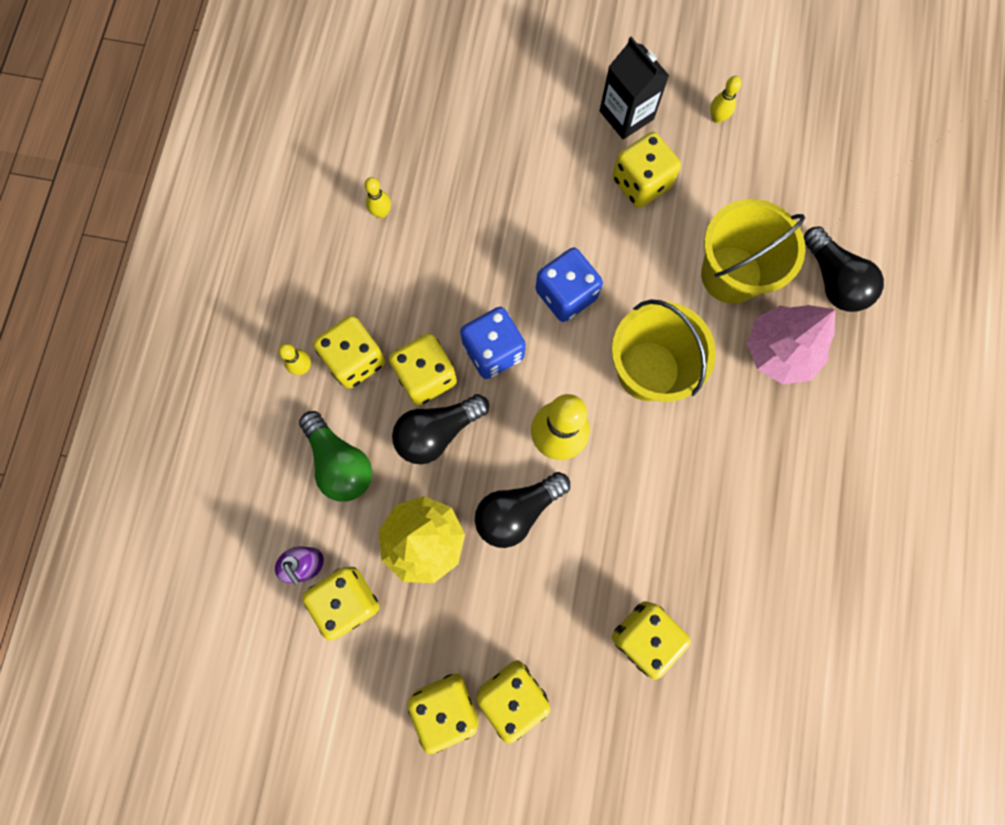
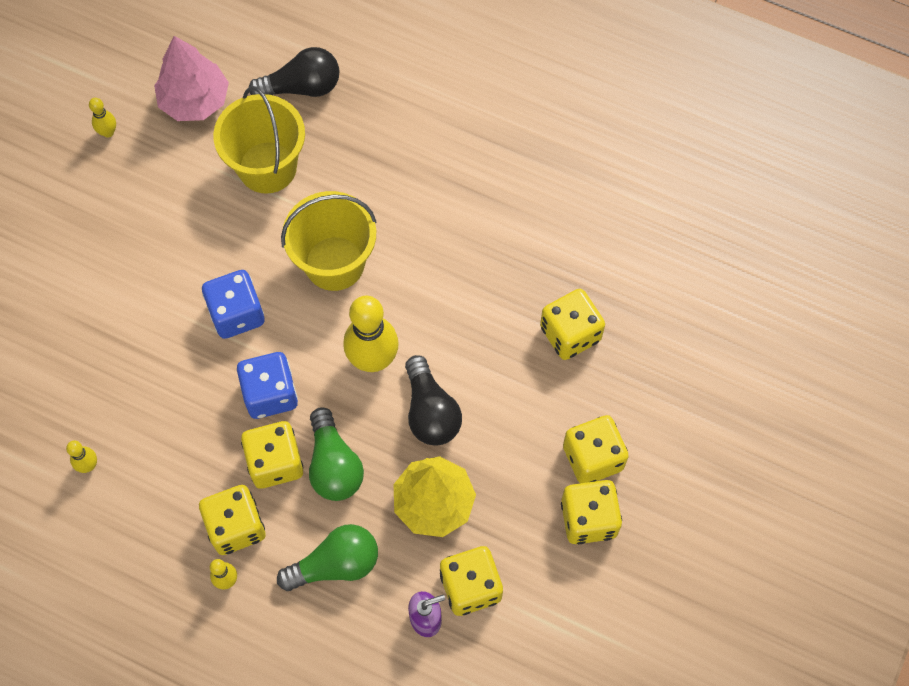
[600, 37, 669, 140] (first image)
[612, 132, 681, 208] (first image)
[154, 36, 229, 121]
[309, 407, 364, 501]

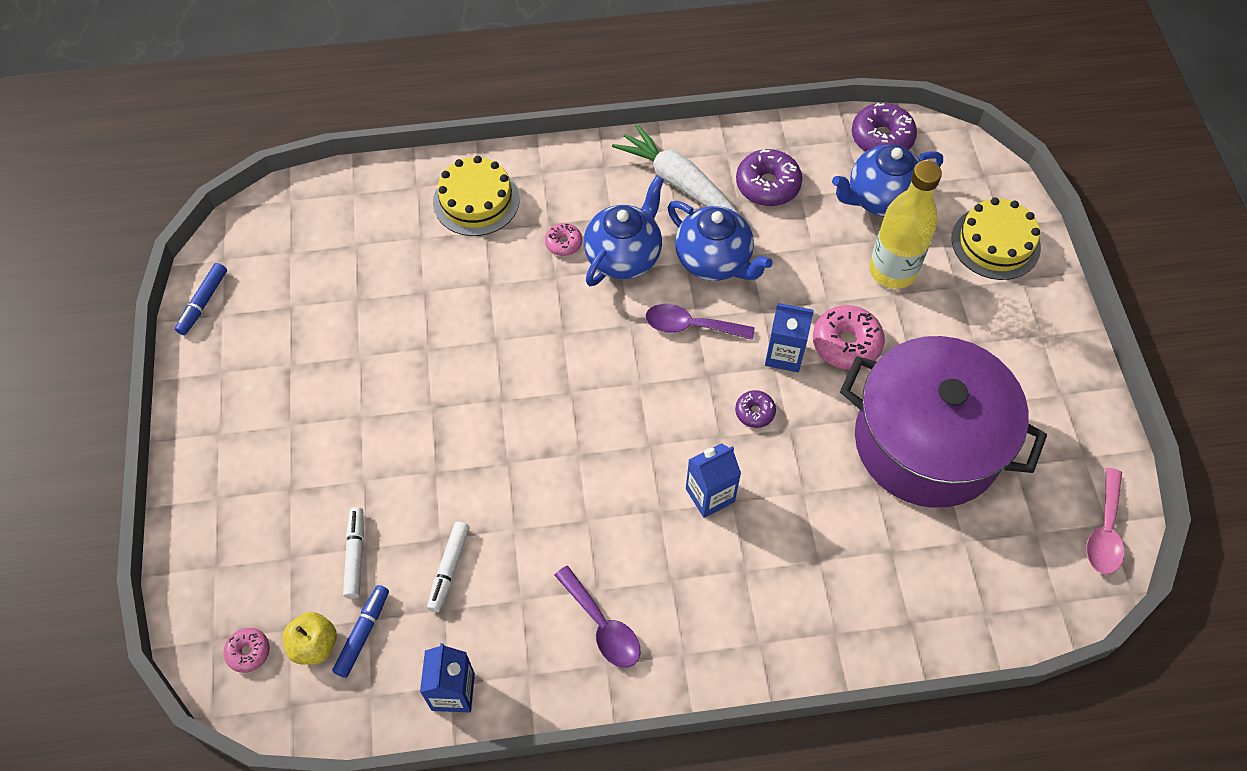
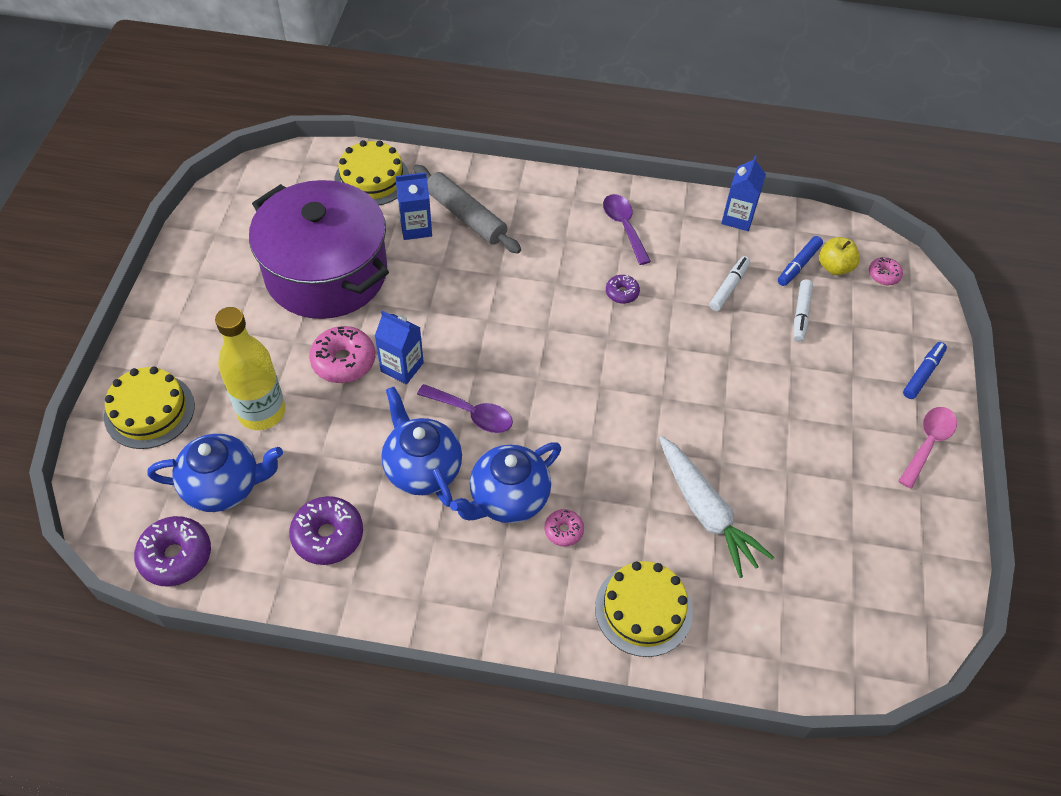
[659, 436, 774, 578]
[903, 342, 947, 399]
[606, 275, 640, 304]
[396, 172, 432, 240]
[898, 407, 957, 489]
[335, 140, 409, 206]
[413, 165, 521, 254]

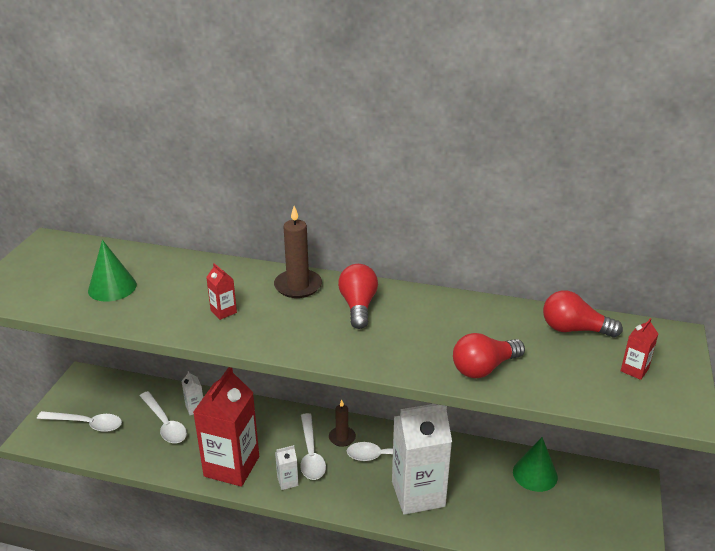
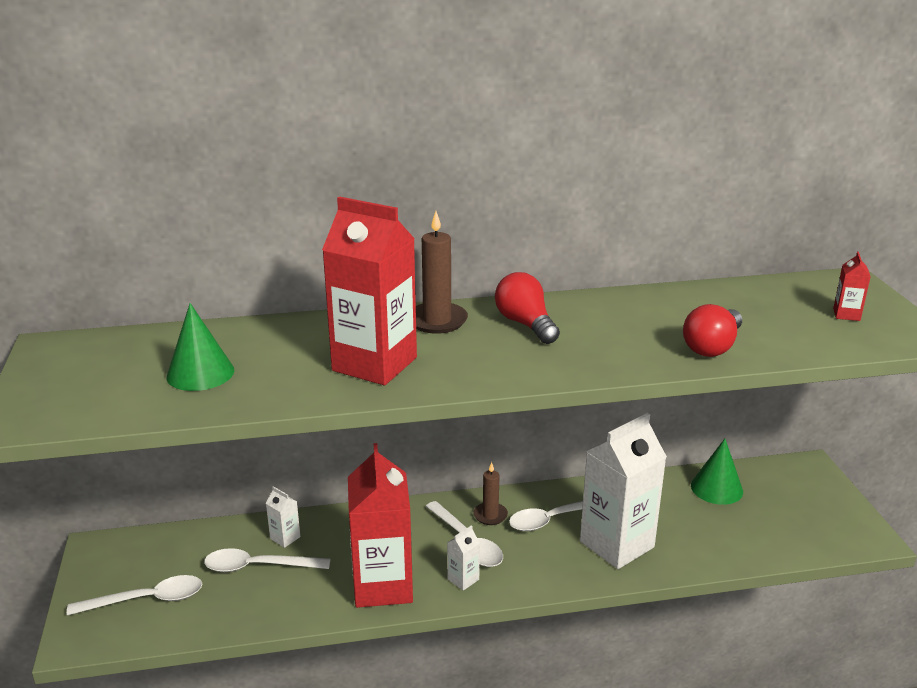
[322, 196, 417, 385]
[543, 290, 623, 337] (first image)
[204, 548, 330, 572]

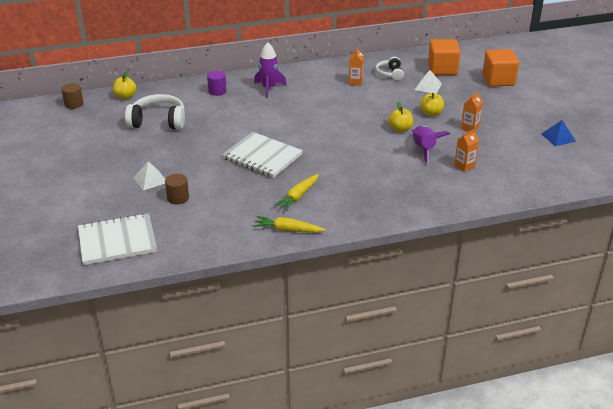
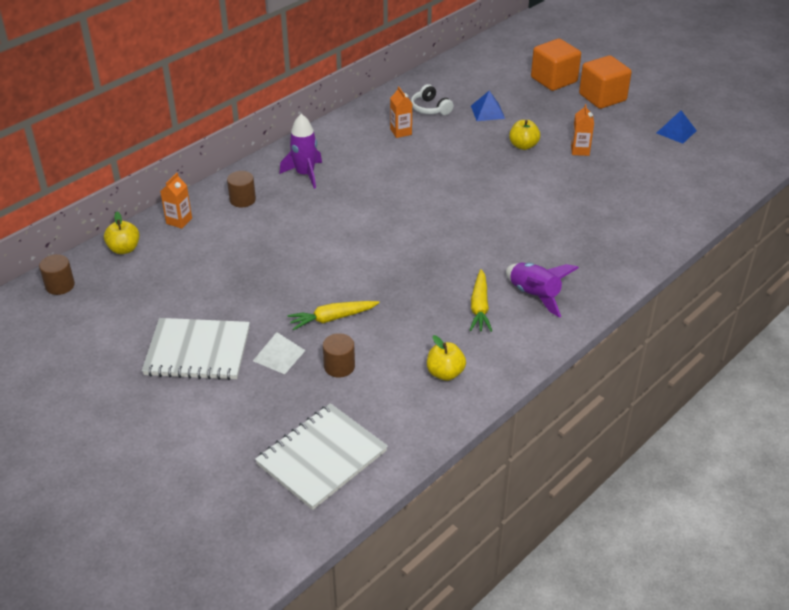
[579, 55, 632, 109]
[471, 91, 505, 121]
[227, 171, 256, 207]
[125, 94, 185, 130] (first image)
[427, 335, 466, 381]
[506, 263, 579, 318]
[160, 173, 192, 229]
[142, 318, 250, 380]
[287, 301, 380, 330]

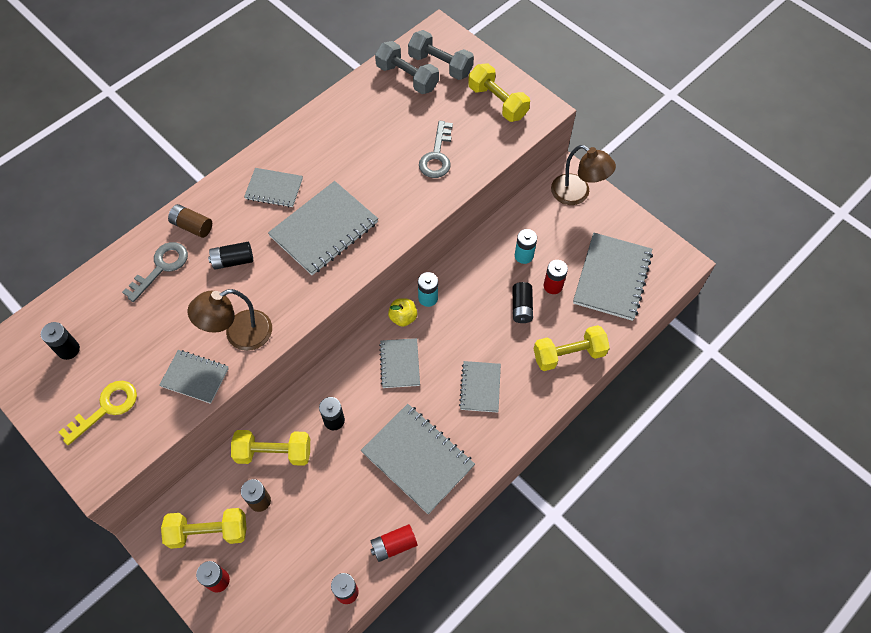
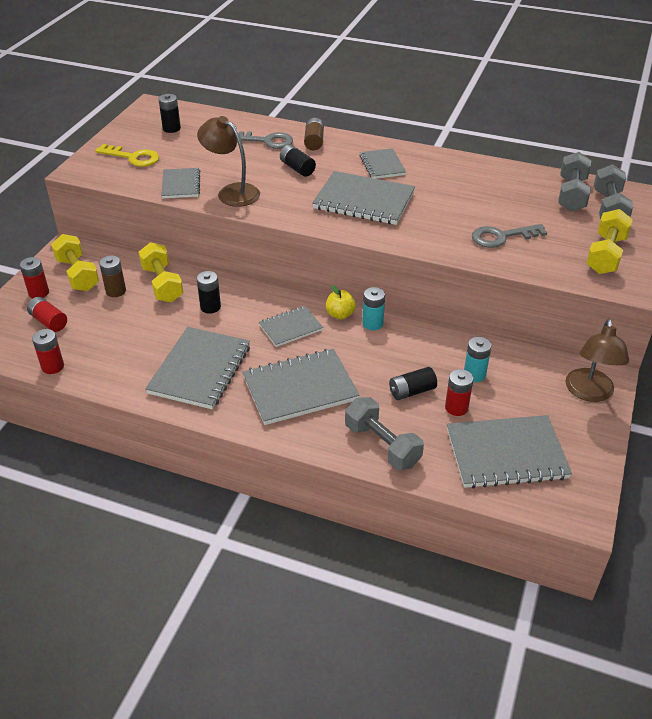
[345, 397, 424, 470]
[242, 349, 360, 425]
[27, 297, 67, 332]

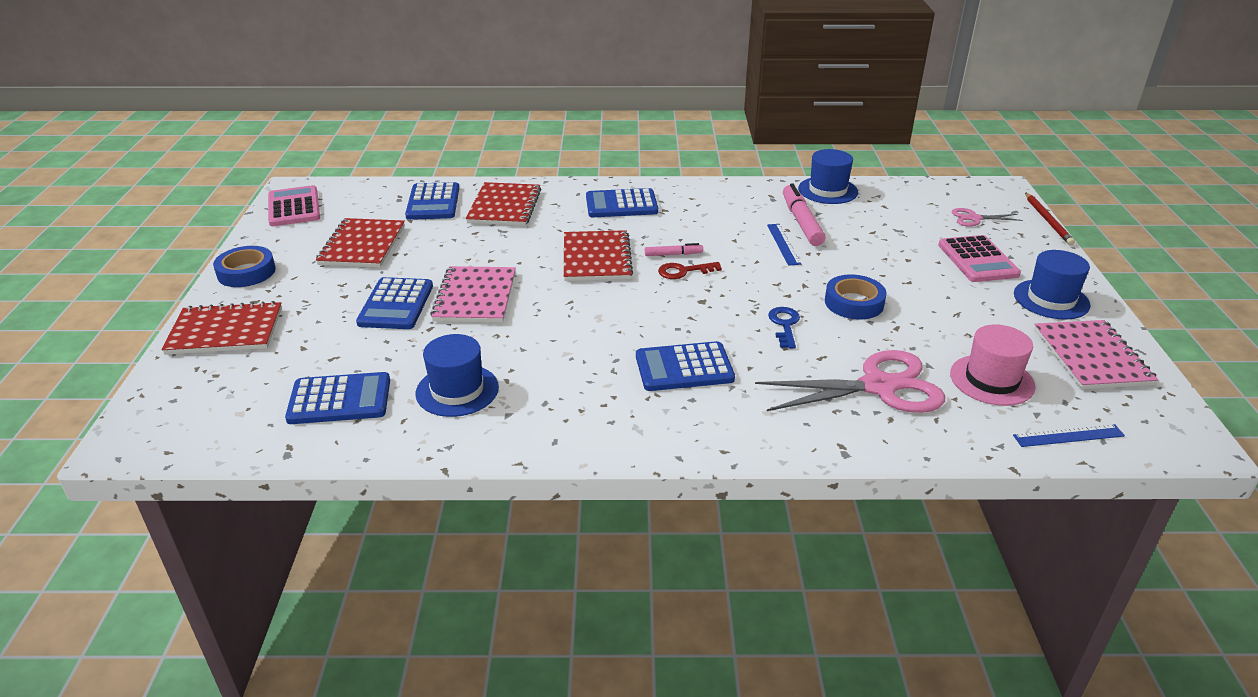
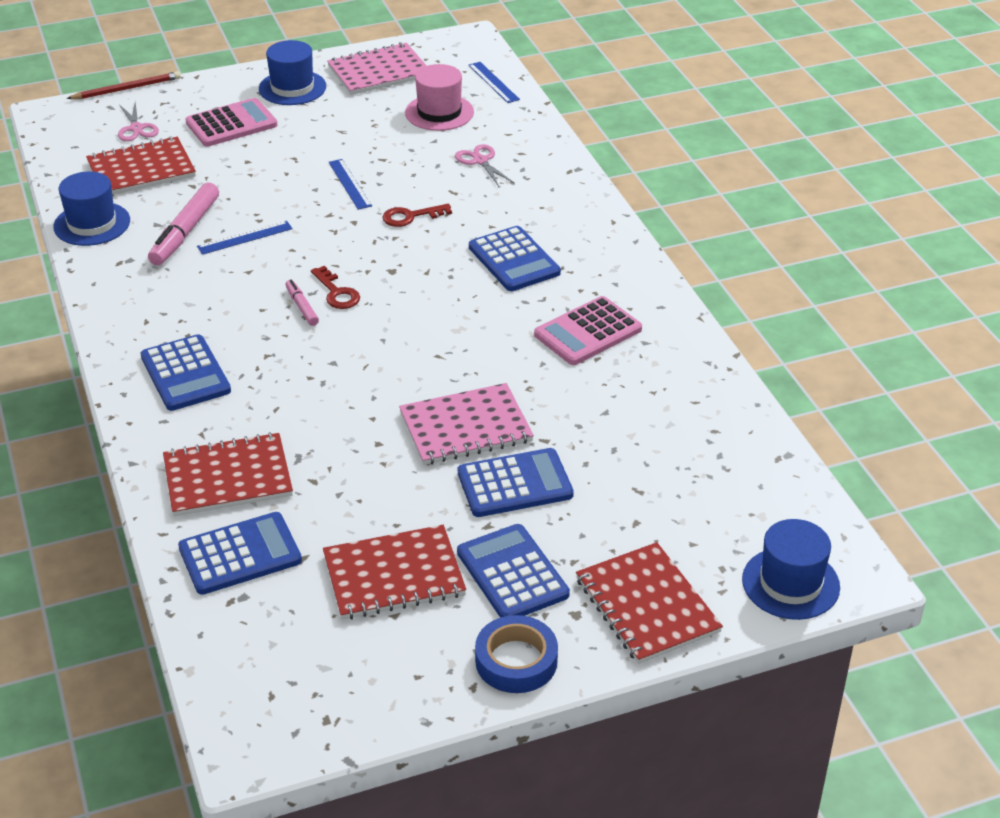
[148, 183, 219, 266]
[534, 296, 642, 365]
[86, 136, 196, 195]
[329, 159, 372, 210]
[382, 204, 452, 227]
[742, 519, 840, 620]
[455, 144, 514, 187]
[457, 524, 570, 618]

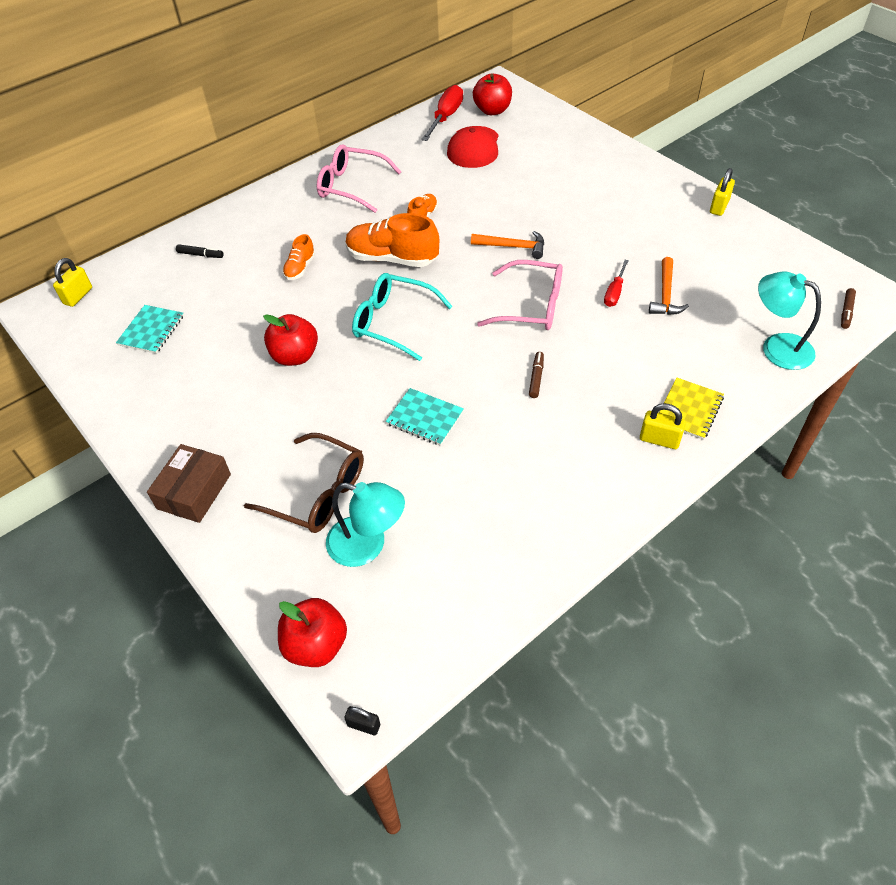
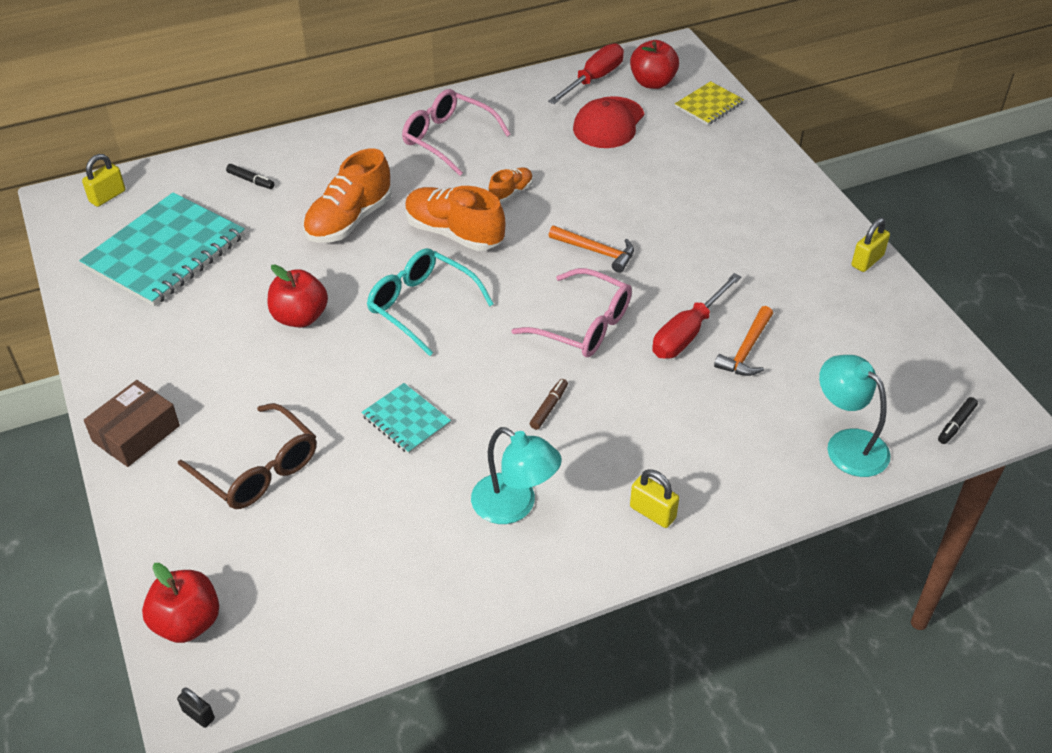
[303, 148, 392, 243]
[652, 273, 741, 359]
[938, 397, 978, 444]
[79, 193, 245, 306]
[675, 81, 744, 125]
[471, 427, 562, 524]

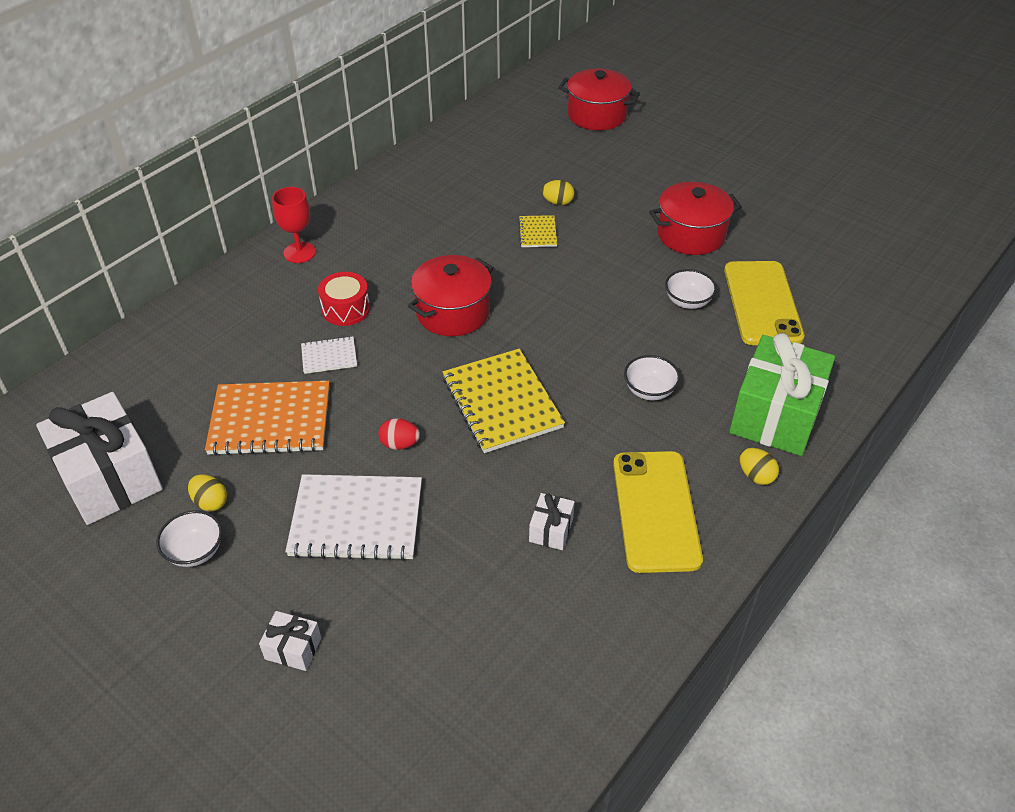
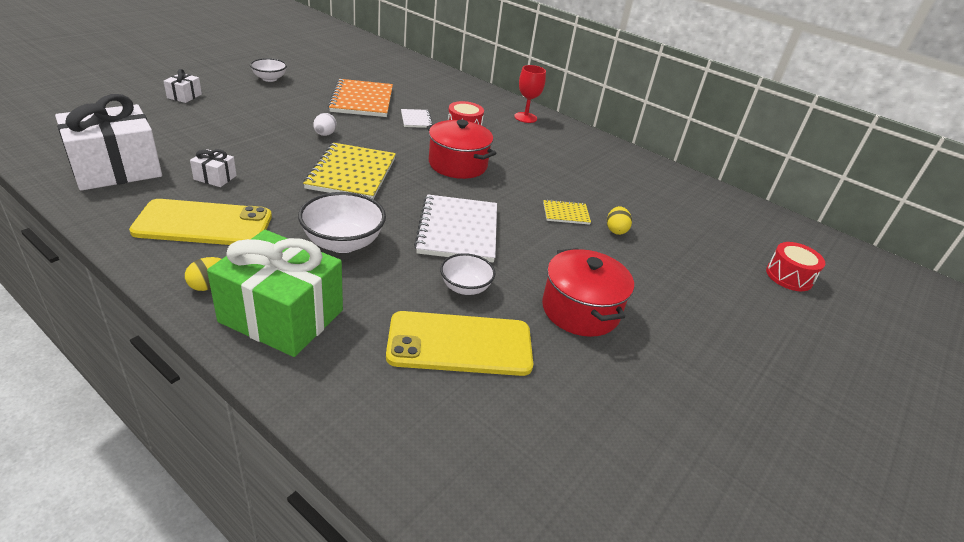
[766, 242, 825, 291]
[303, 143, 396, 199]
[298, 192, 386, 253]
[55, 94, 162, 191]
[313, 113, 337, 136]
[188, 474, 227, 512] (first image)
[414, 194, 497, 262]

